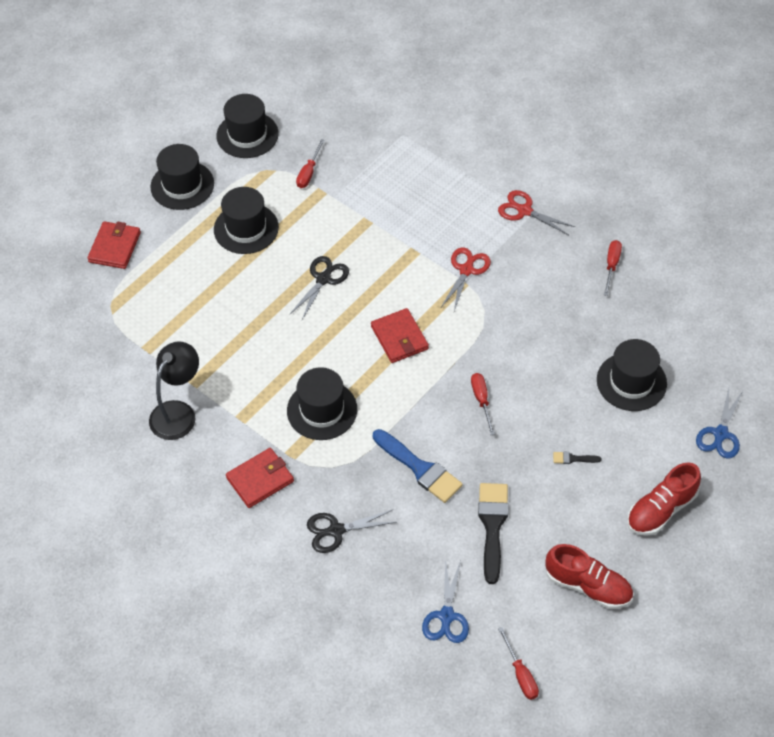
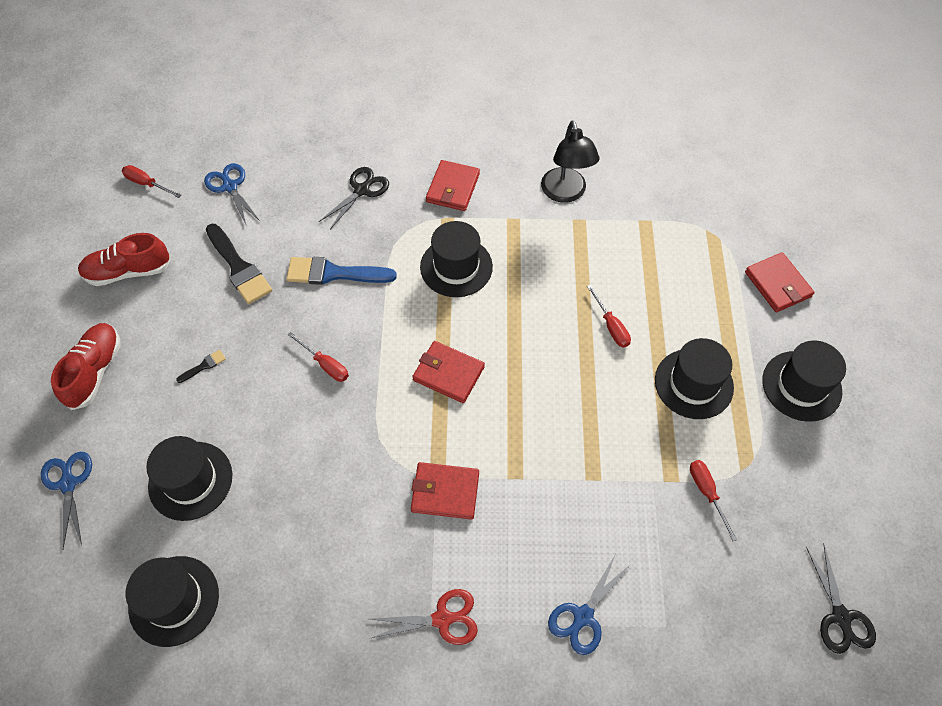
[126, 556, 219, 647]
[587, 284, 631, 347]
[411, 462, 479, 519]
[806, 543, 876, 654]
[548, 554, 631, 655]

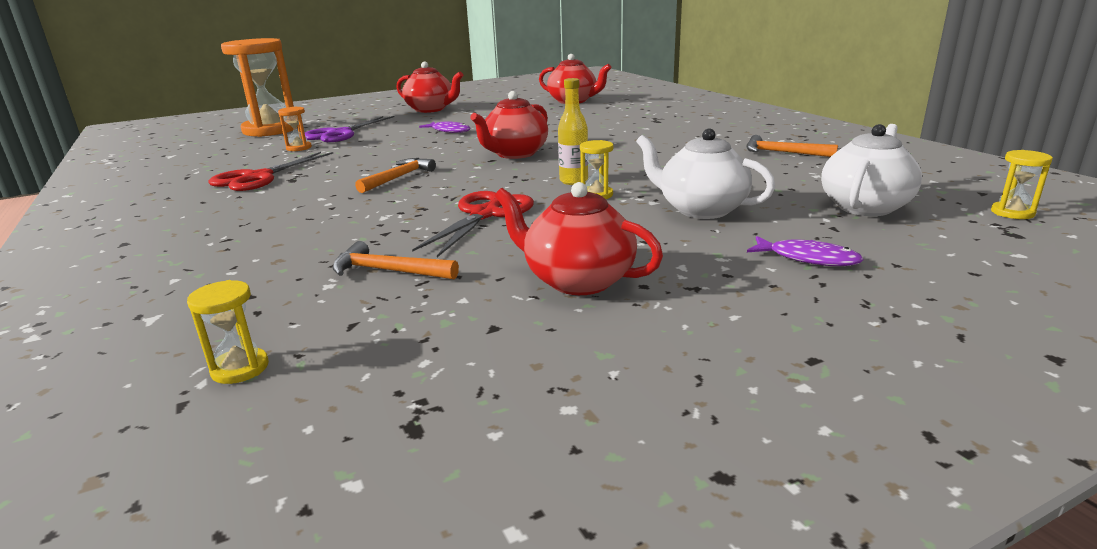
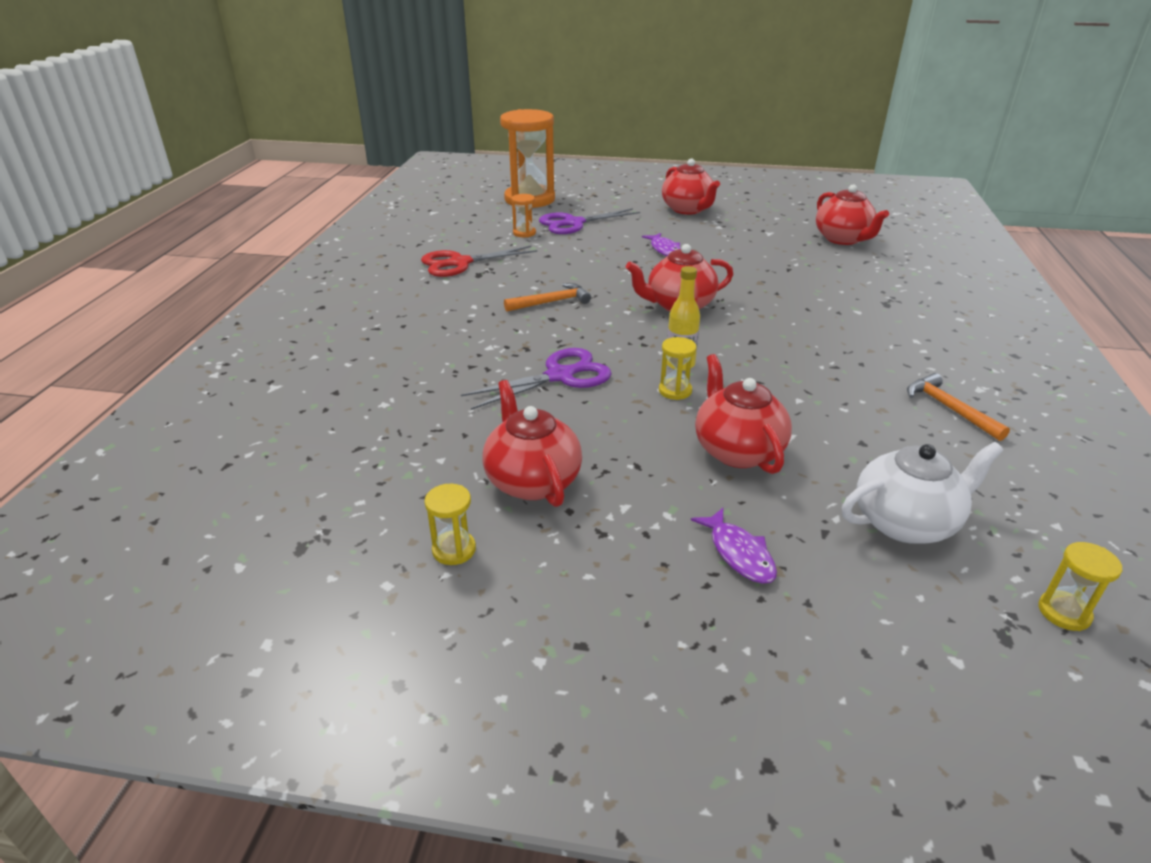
[695, 354, 792, 474]
[461, 348, 612, 410]
[332, 241, 459, 279] (first image)
[424, 484, 476, 565]

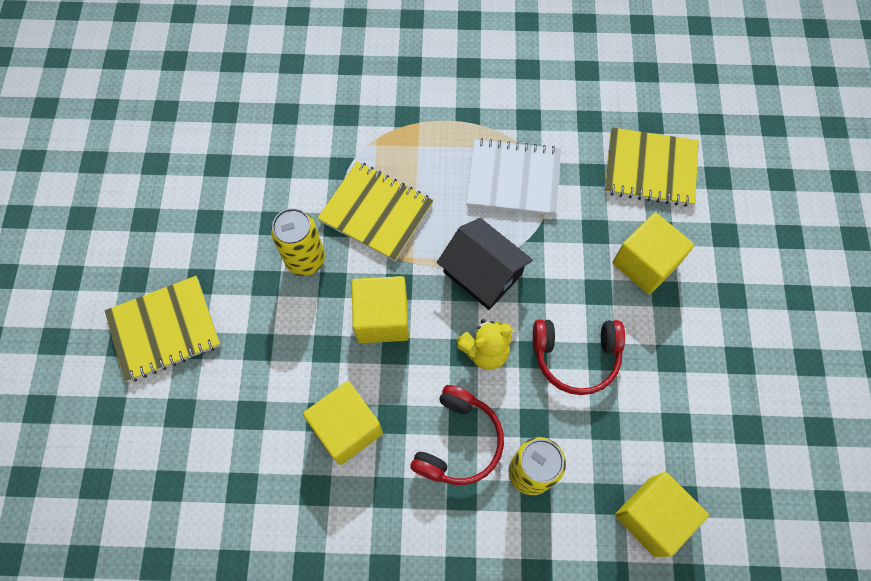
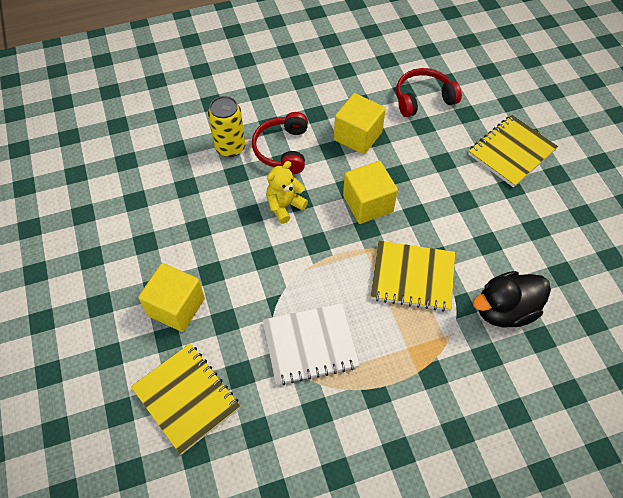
[131, 344, 241, 455]
[271, 208, 325, 276] (first image)
[437, 218, 533, 310] (first image)
[396, 68, 462, 117]
[615, 472, 709, 557] (first image)
[473, 271, 551, 327]

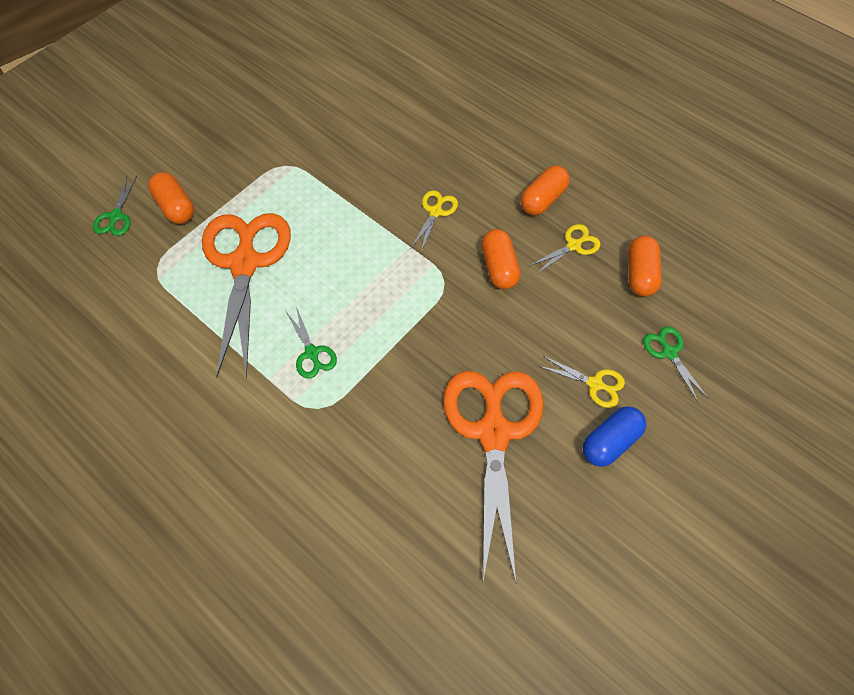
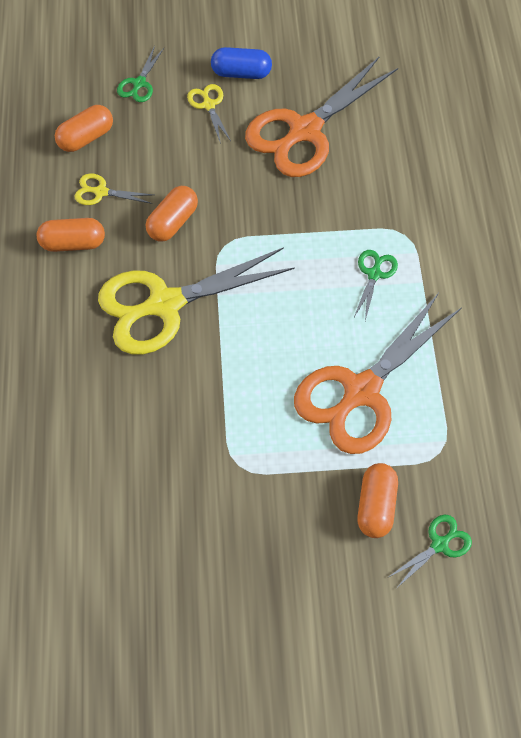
[98, 247, 295, 355]

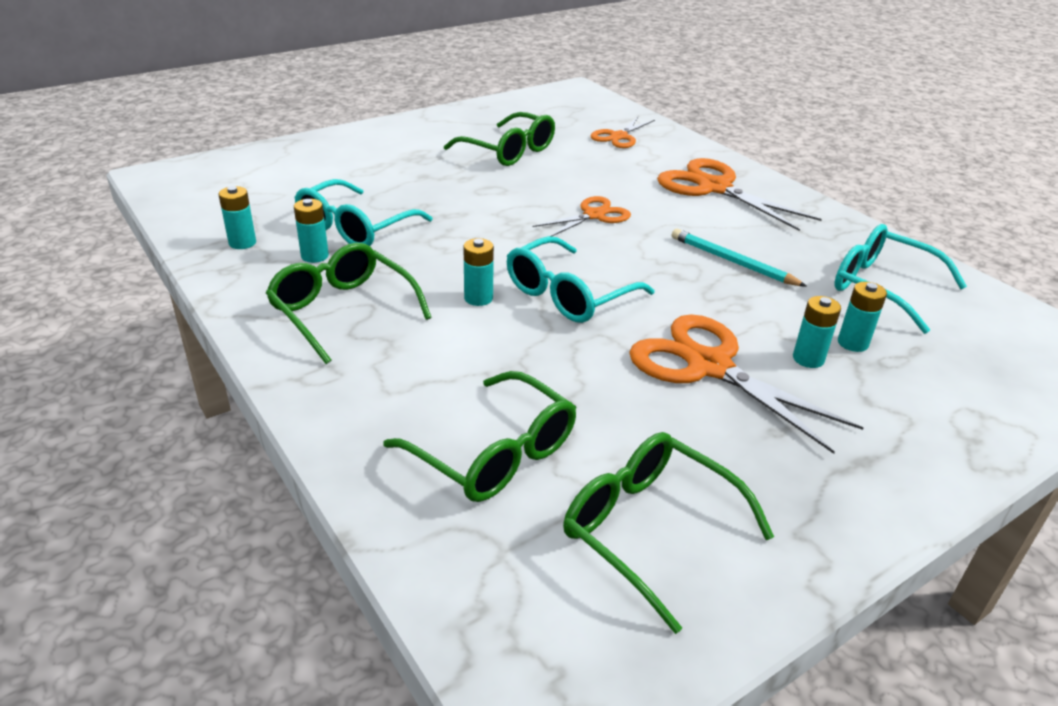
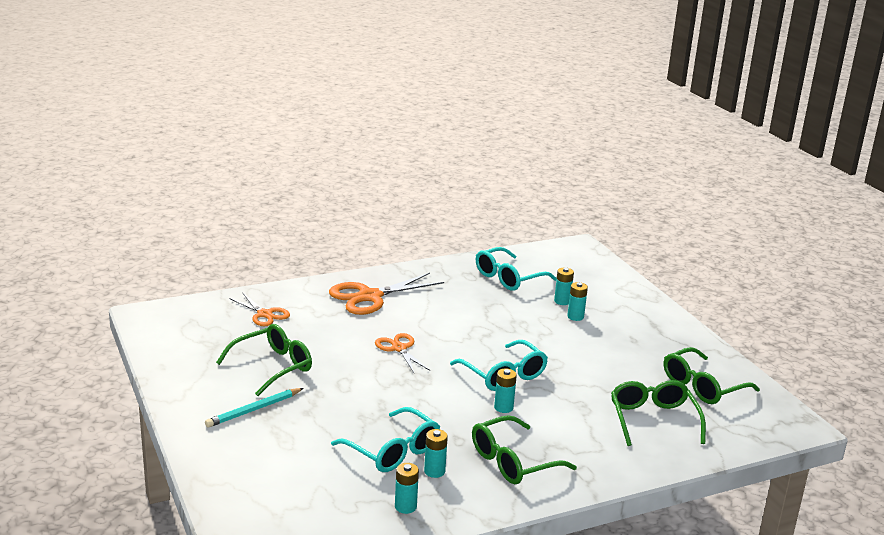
[205, 388, 304, 428]
[629, 315, 864, 454] (first image)
[611, 380, 706, 446]

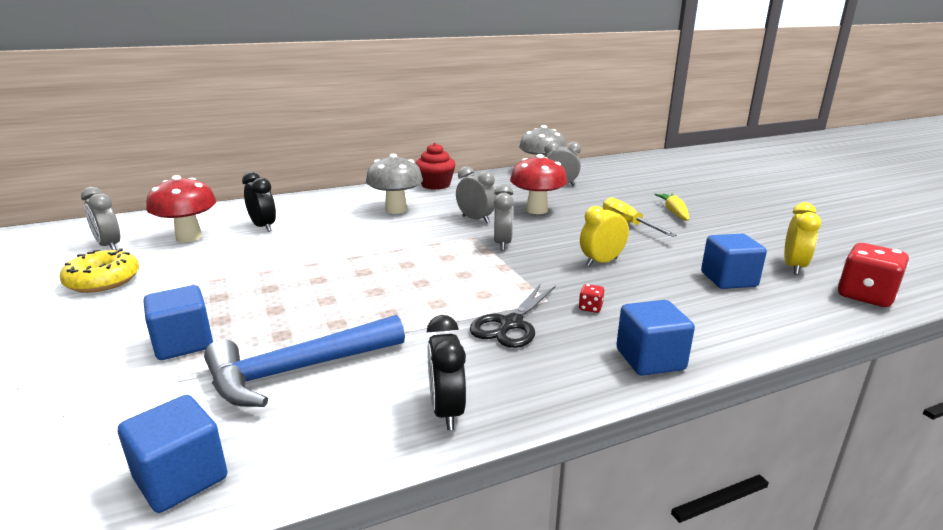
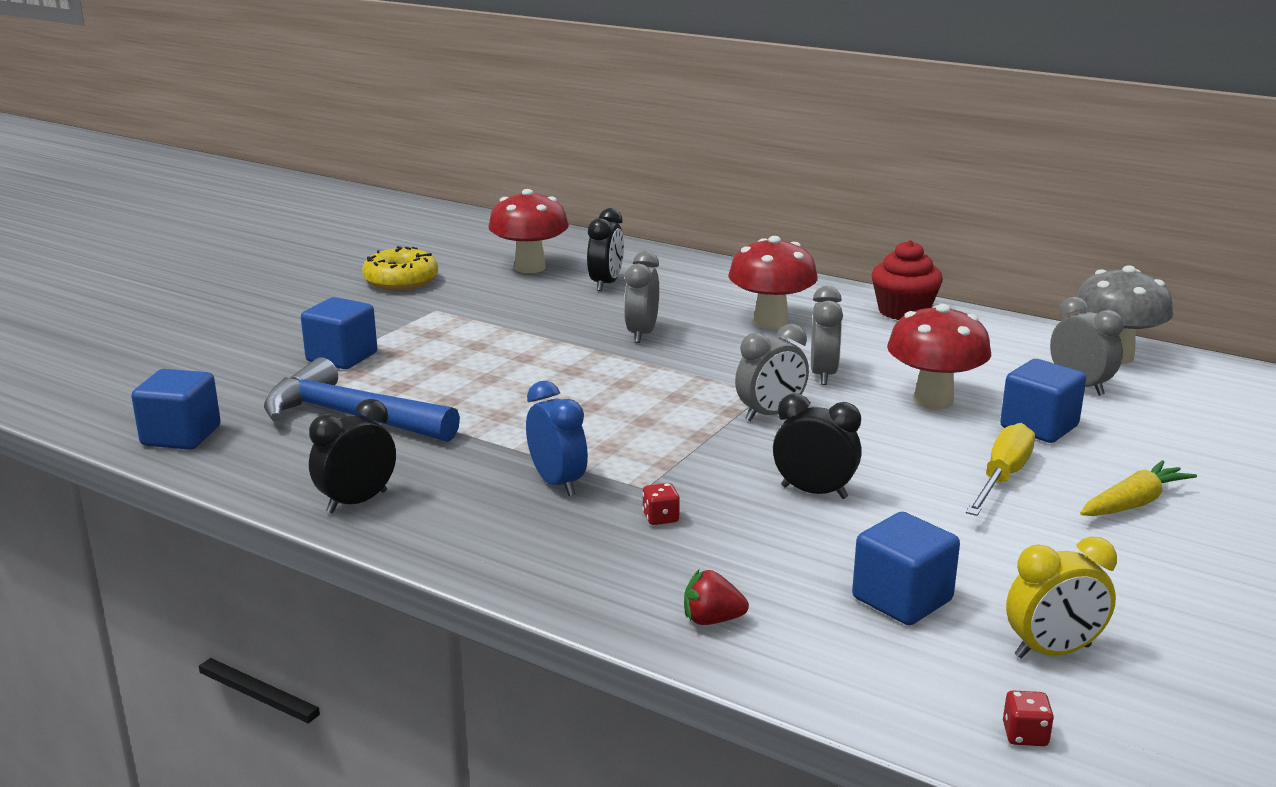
[728, 236, 818, 329]
[624, 251, 659, 343]
[773, 393, 862, 499]
[1003, 690, 1054, 746]
[526, 381, 588, 496]
[1000, 359, 1086, 443]
[684, 570, 749, 625]

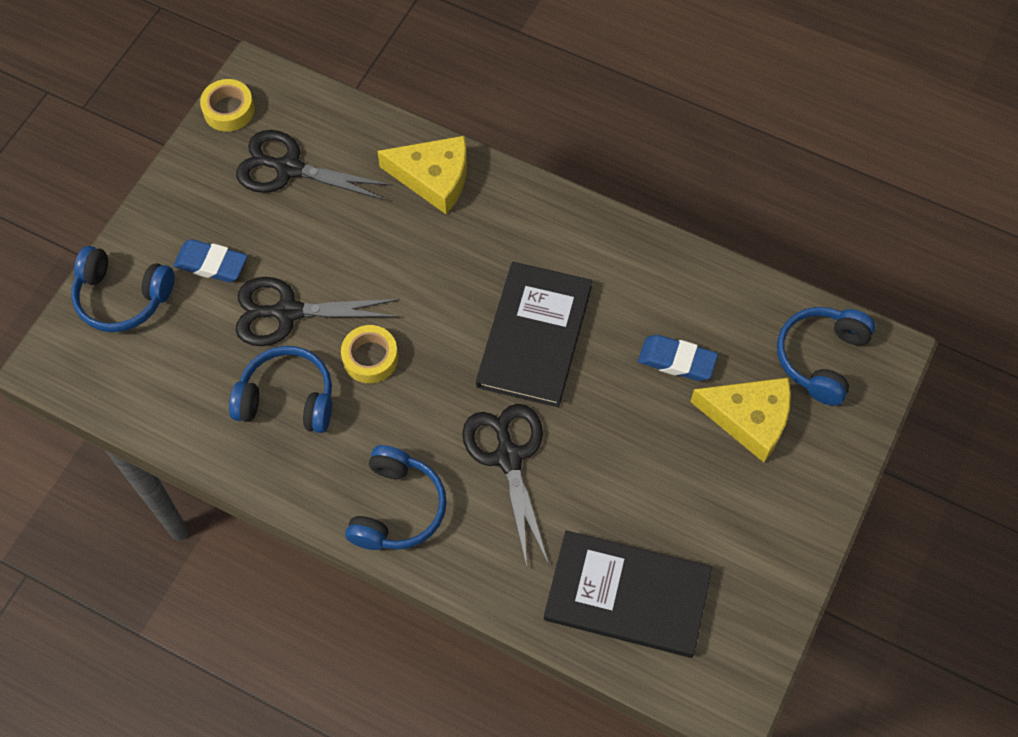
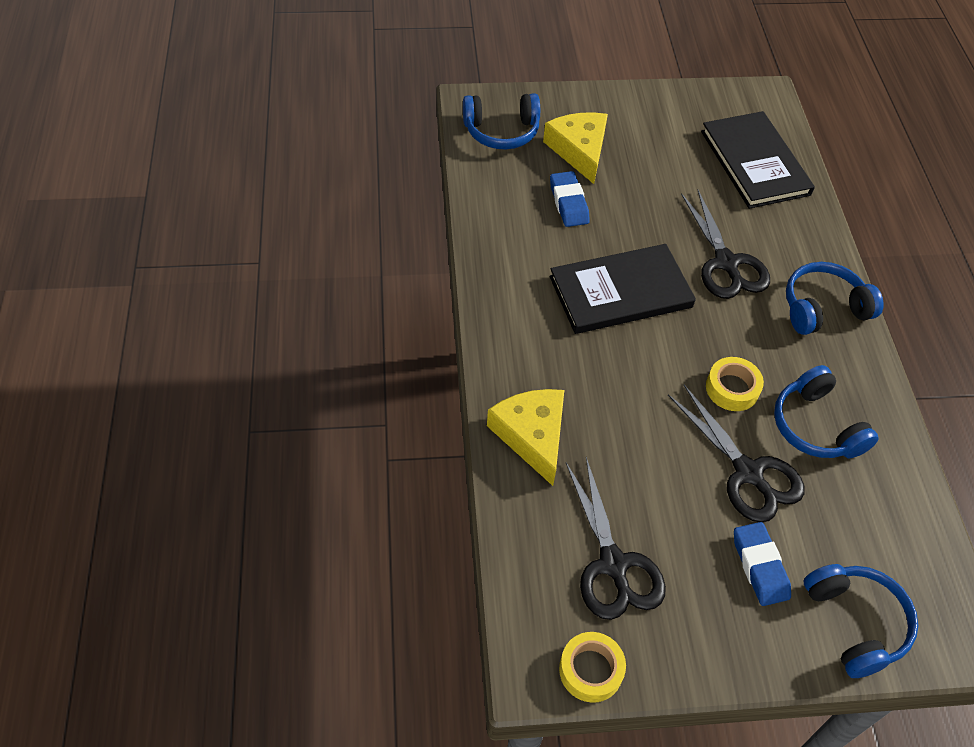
[681, 190, 770, 299]

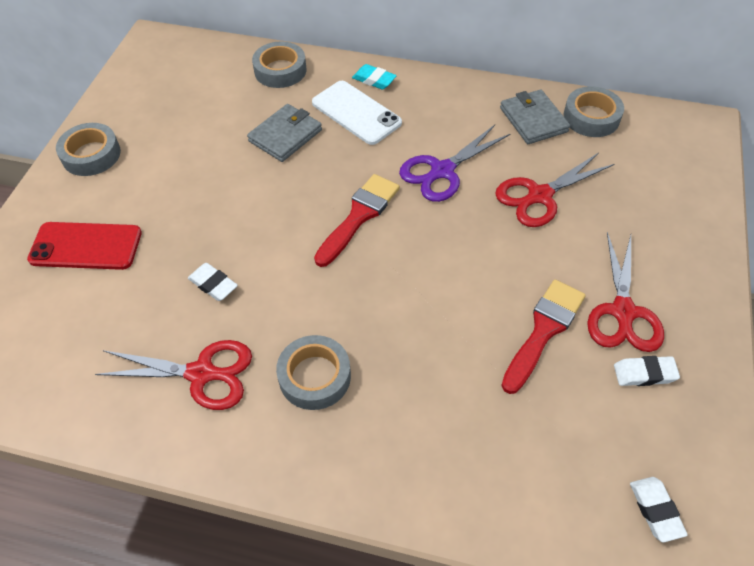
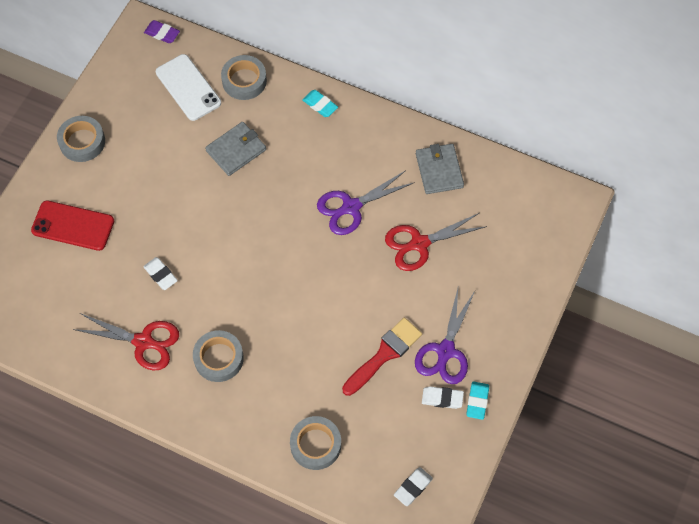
[156, 54, 221, 121]
[290, 416, 341, 470]
[314, 174, 400, 267] (first image)
[415, 289, 475, 384]
[394, 467, 433, 506]
[144, 20, 180, 43]
[466, 381, 489, 420]

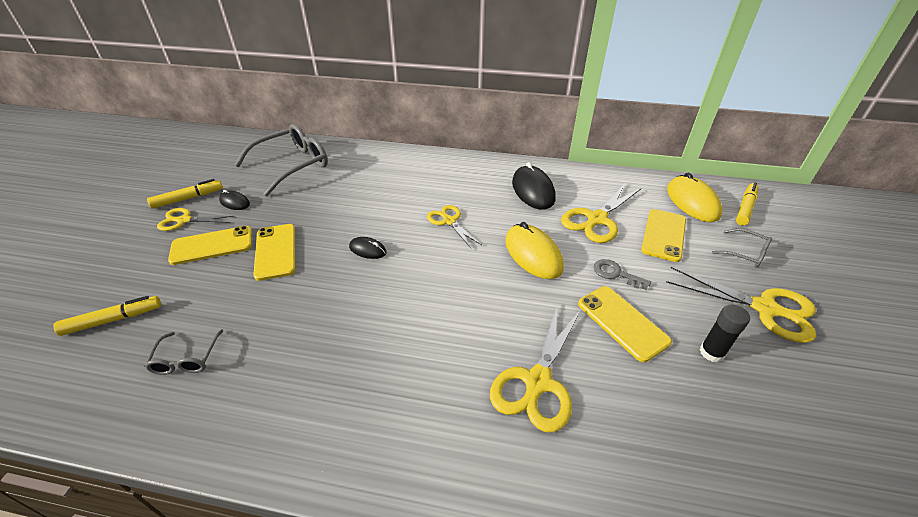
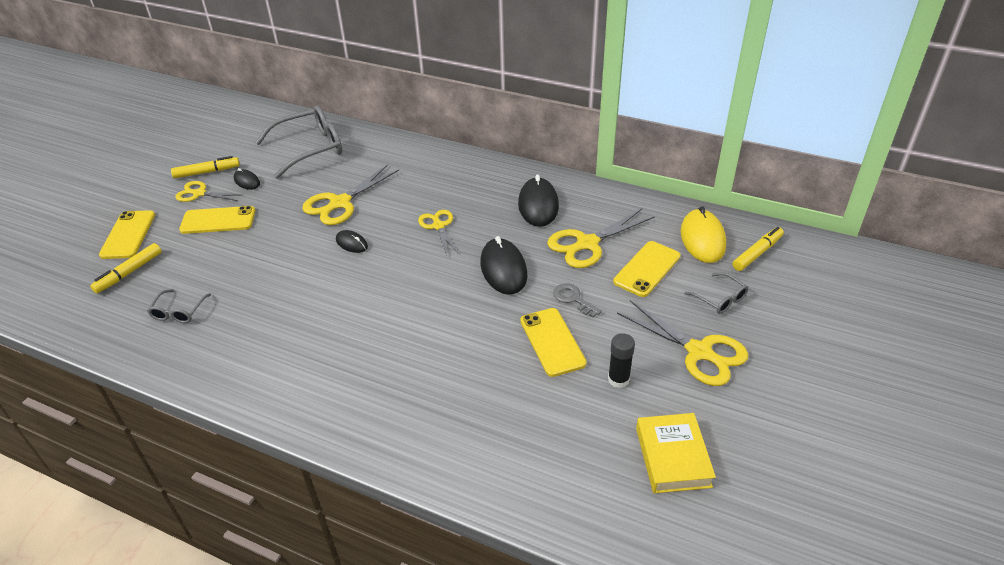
[480, 236, 527, 295]
[99, 210, 155, 259]
[90, 243, 162, 293]
[302, 165, 399, 225]
[636, 413, 716, 493]

